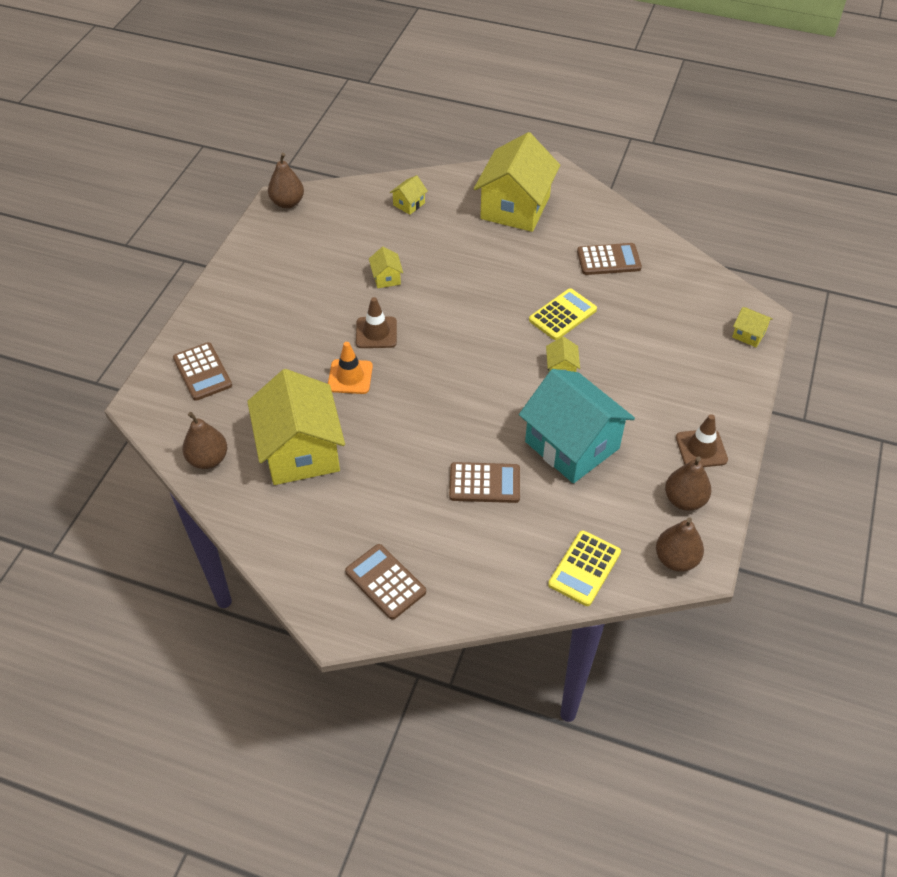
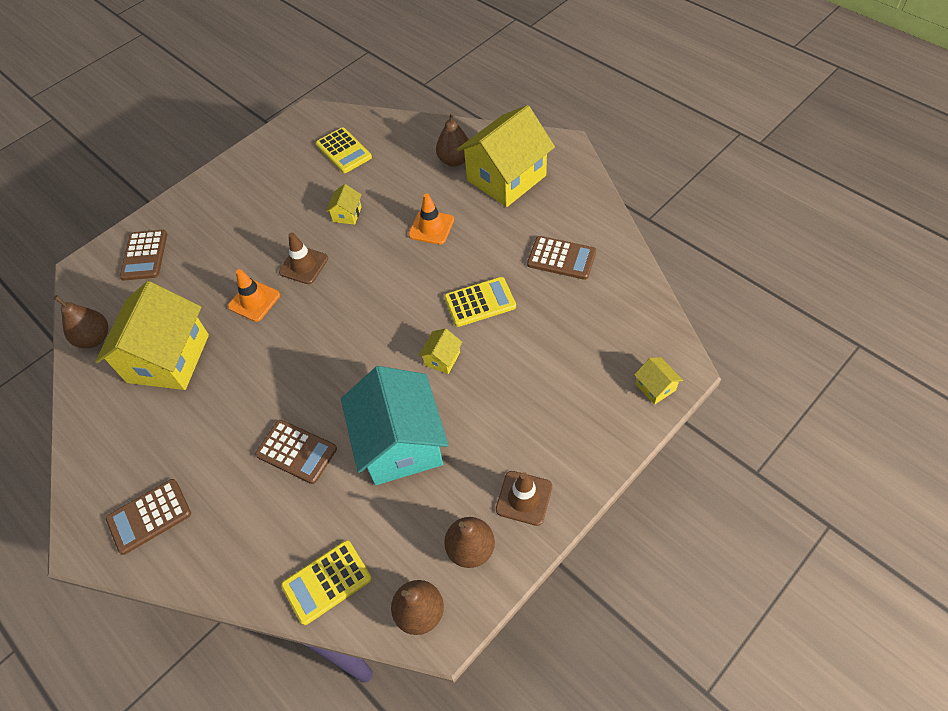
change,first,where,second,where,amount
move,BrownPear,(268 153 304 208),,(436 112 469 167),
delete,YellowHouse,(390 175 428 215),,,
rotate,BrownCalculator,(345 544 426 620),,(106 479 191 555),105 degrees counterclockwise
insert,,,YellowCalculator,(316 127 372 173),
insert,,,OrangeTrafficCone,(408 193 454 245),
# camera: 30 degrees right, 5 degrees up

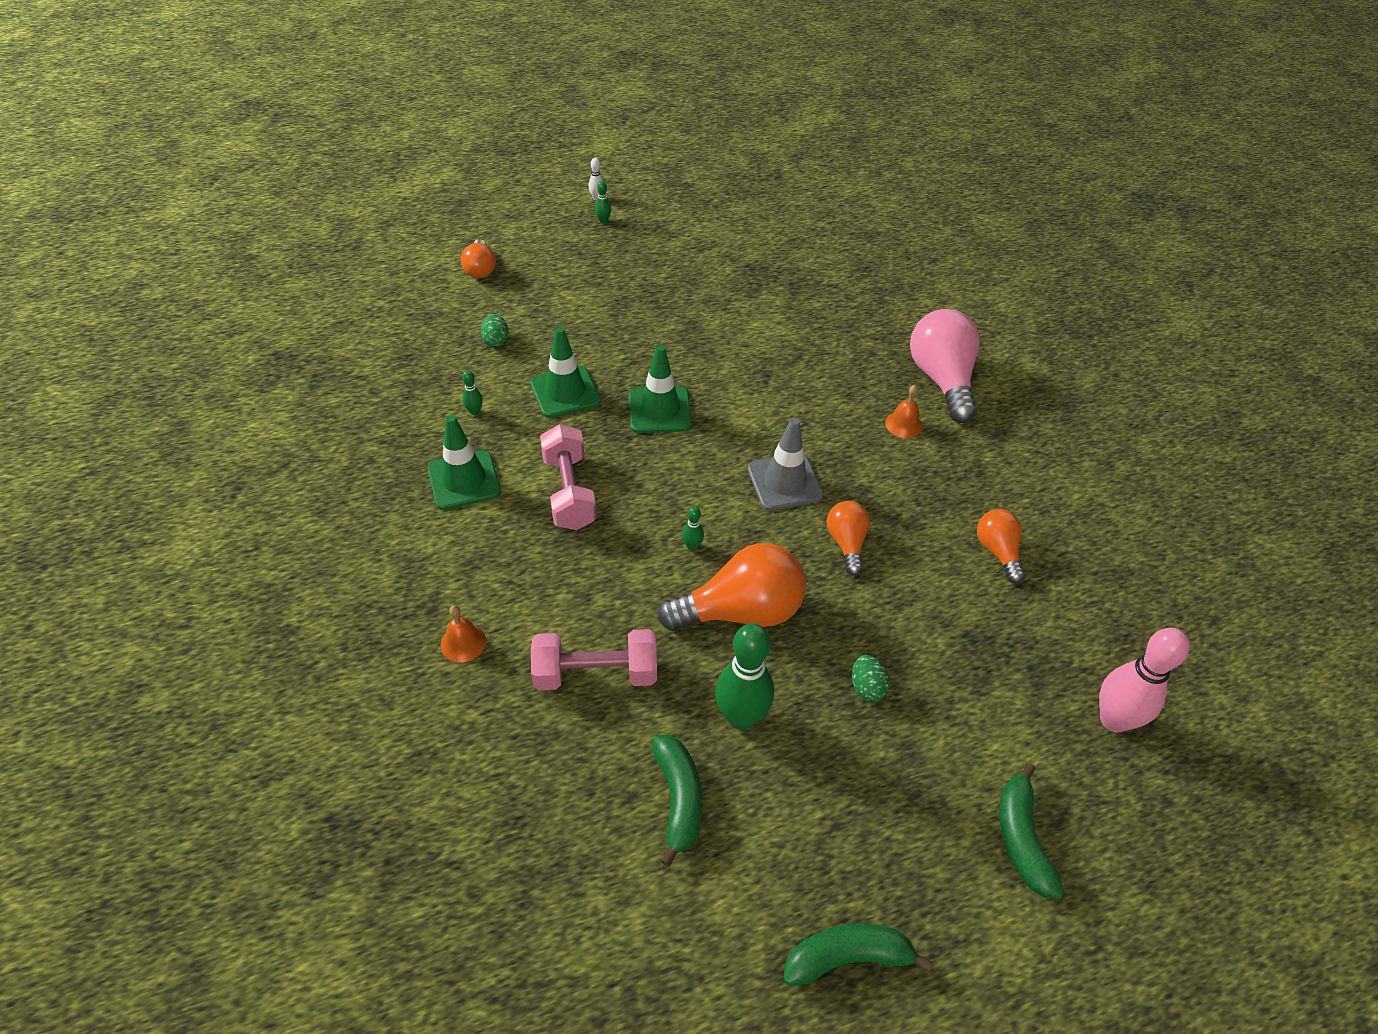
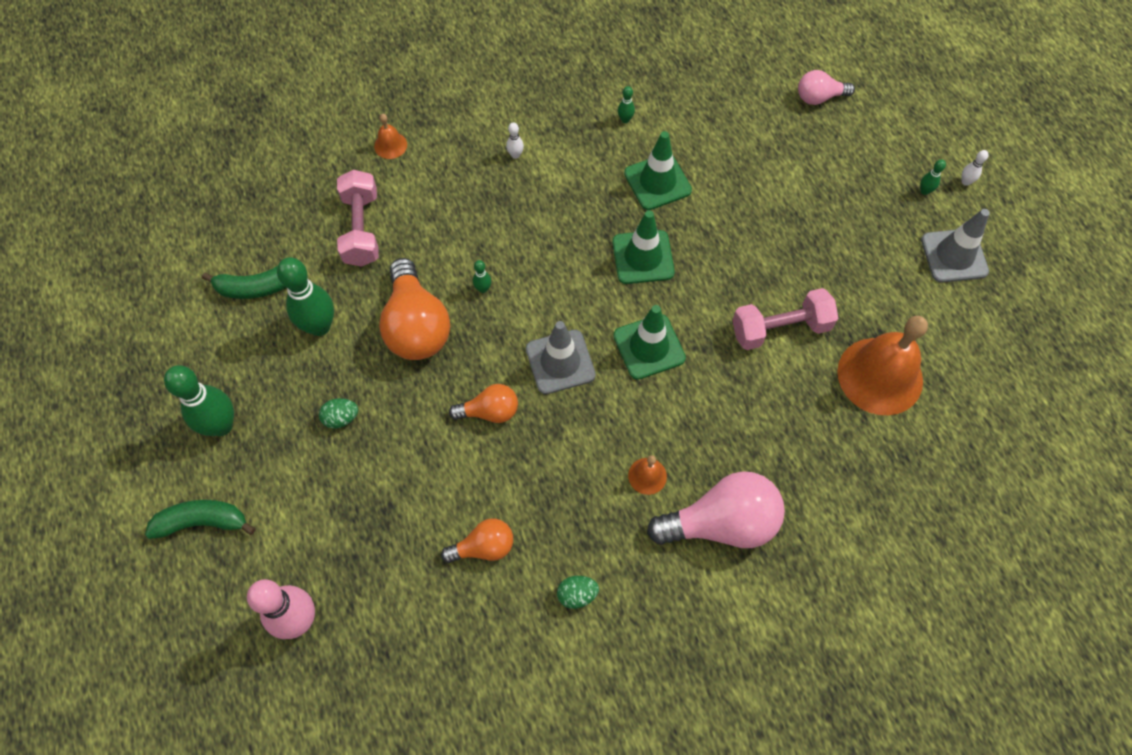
change,first,where,second,where,amount
recolor,OrangeLightBulb,(461 239 496 278),PinkLightBulb,(798 70 855 105),
move,GreenEgg,(481 314 509 347),,(557 576 599 609),
move,GreenTrafficCone,(428 415 501 510),,(613 305 686 380),
move,PinkDumbbell,(540 424 597 530),,(732 288 838 350),
delete,GreenBanana,(784 924 933 986),,,
insert,,,WhiteBowlingPin,(506 122 524 159),
insert,,,GreyTrafficCone,(921 209 990 283),
insert,,,OrangeBell,(837 316 928 415),
insert,,,GreenBowlingPin,(164 365 234 436),
# camera: 90 degrees right, 15 degrees up

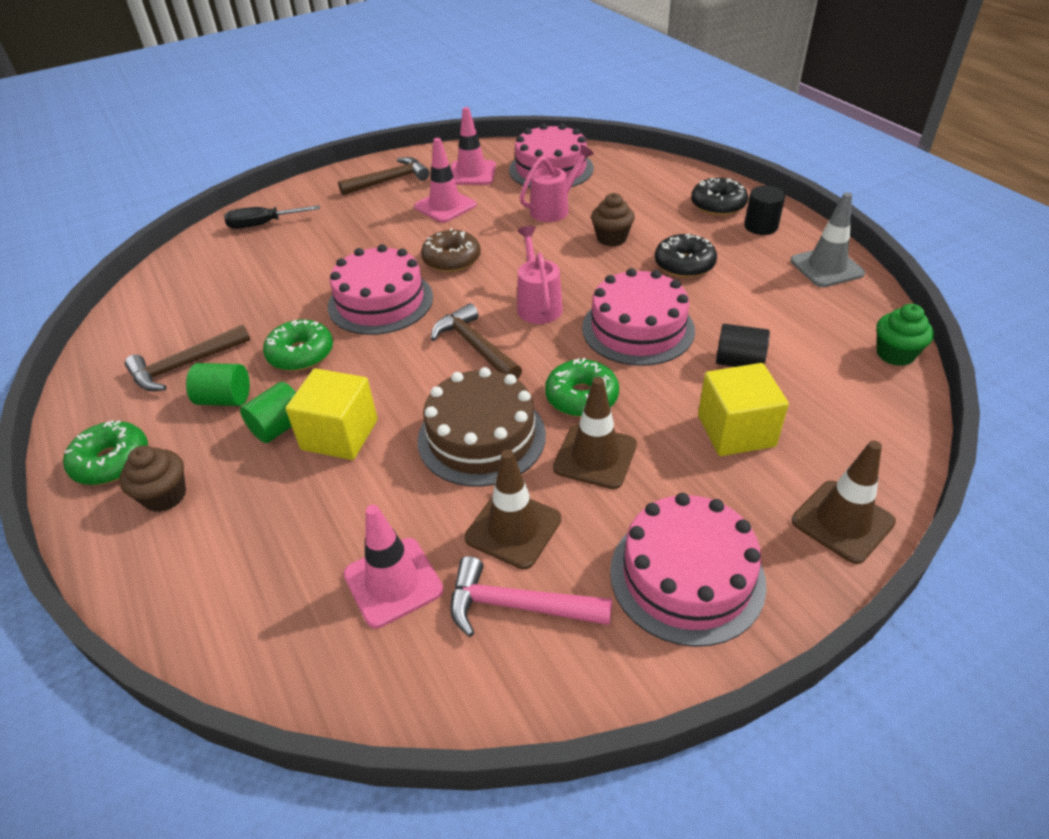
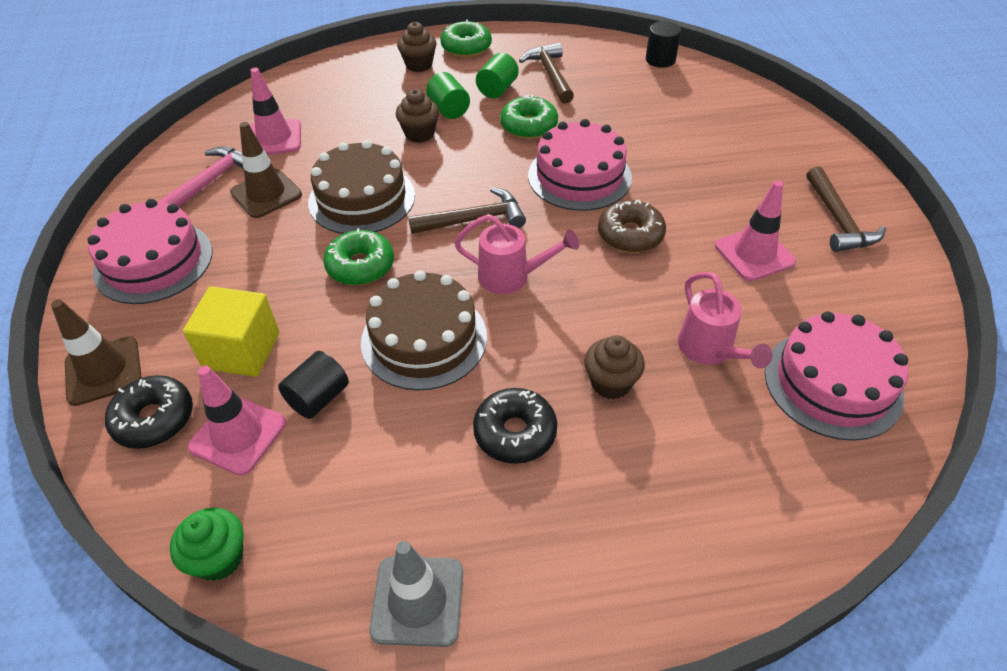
change,first,where,second,where,amount
move,PinkTrafficCone,(451 107 496 185),,(188 366 286 476),
move,BlackDonut,(691 178 748 216),,(105 375 193 449),
move,BlackCylinder,(744 186 785 235),,(646 21 681 68),
delete,BlackScrewdriver,(224 205 320 229),,,
recolor,PinkCake,(582 268 695 366),BrownCake,(361 270 487 390),
replace,YellowCube,(286 368 378 460),BrownCupcake,(396 89 439 143),
delete,BrownTrafficCone,(553 377 637 489),,,
# camera: 110 degrees right, 5 degrees up

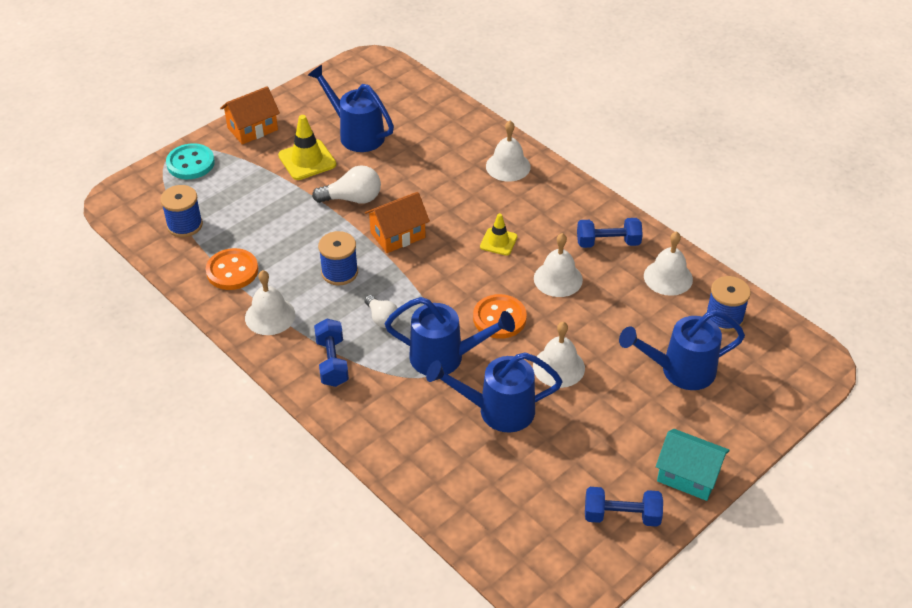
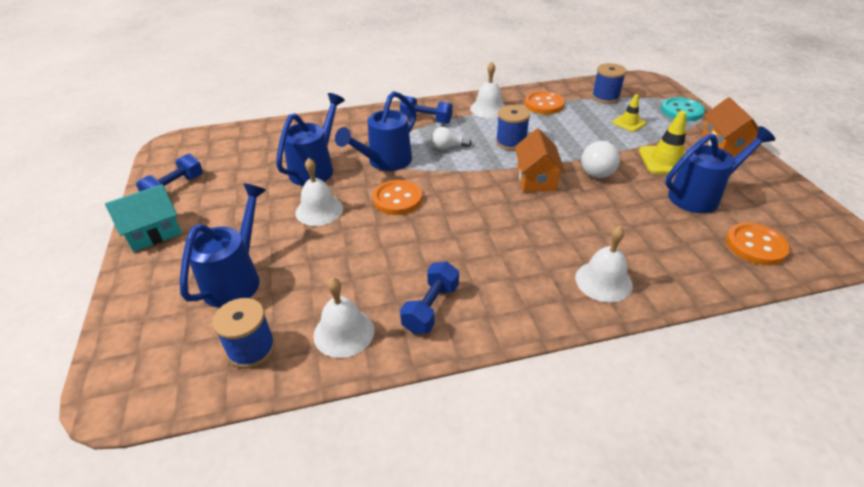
change,first,where,second,where,amount
move,YellowTrafficCone,(480 213 517 255),,(612 94 647 132),
delete,WhiteBell,(534 233 583 297),,,
insert,,,OrangeButton,(726 223 790 265),
# camera: 120 degrees right, 5 degrees down

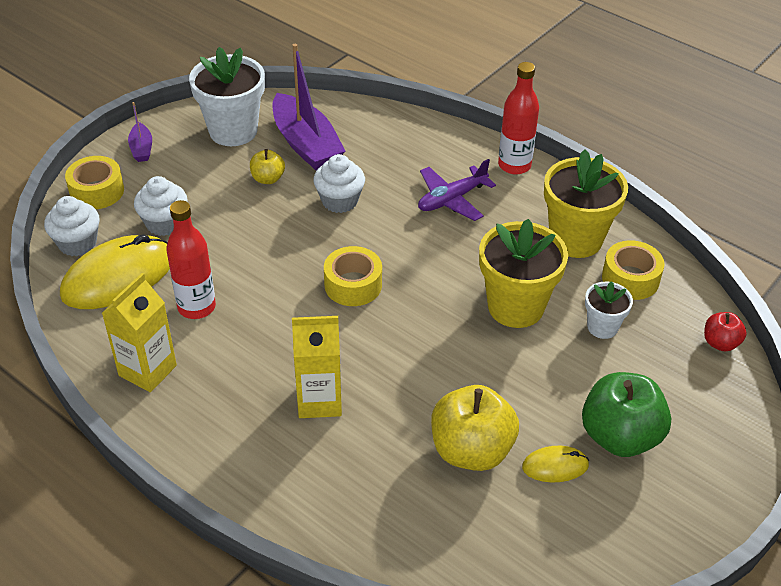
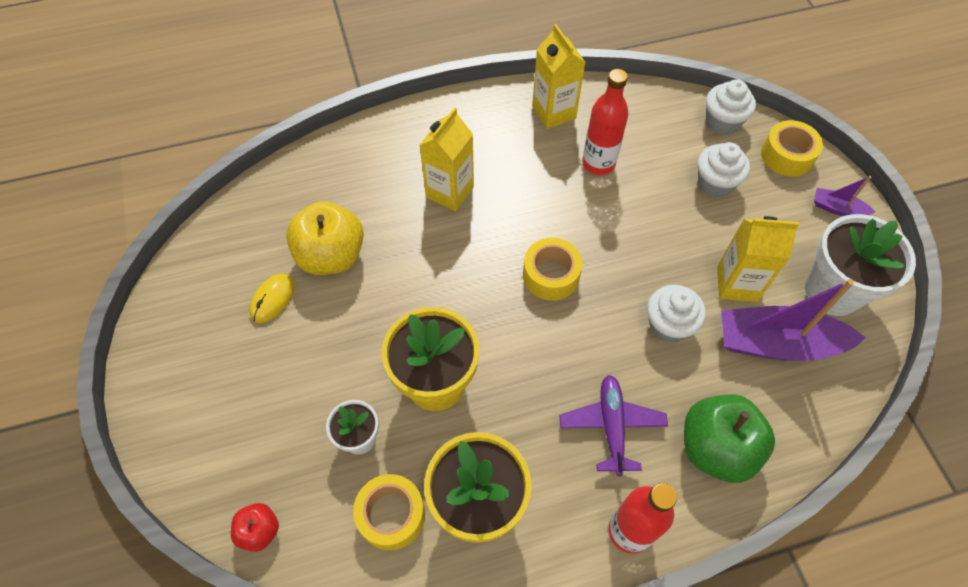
change,first,where,second,where,amount
replace,YellowApple,(250 149 285 184),YellowCarton,(717 216 800 302),
delete,YellowMouse,(60 234 170 309),,,
move,GreenApple,(582 372 671 457),,(684 394 775 483),
# camera: 125 degrees right, 15 degrees up

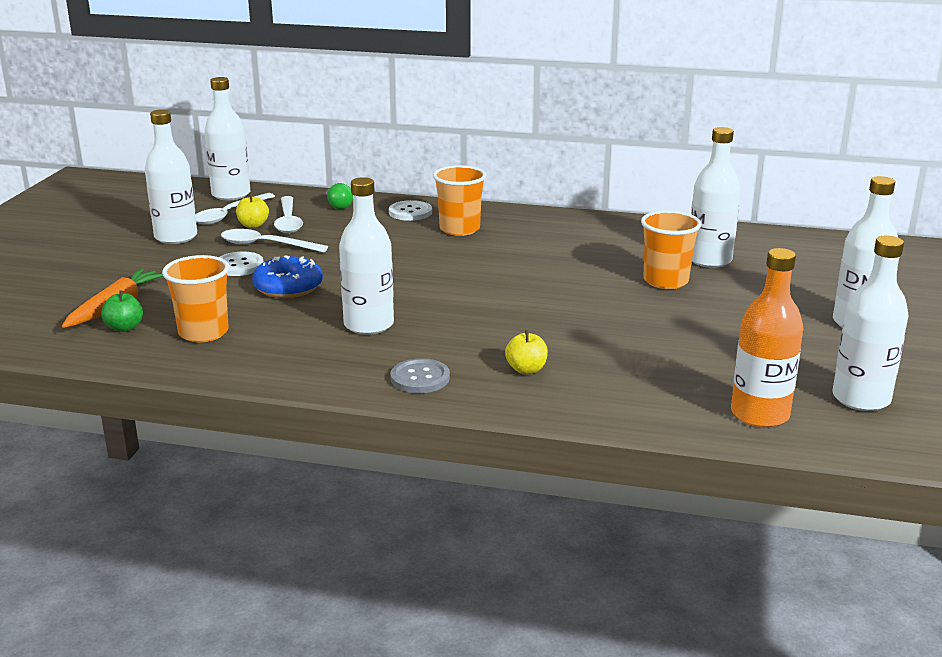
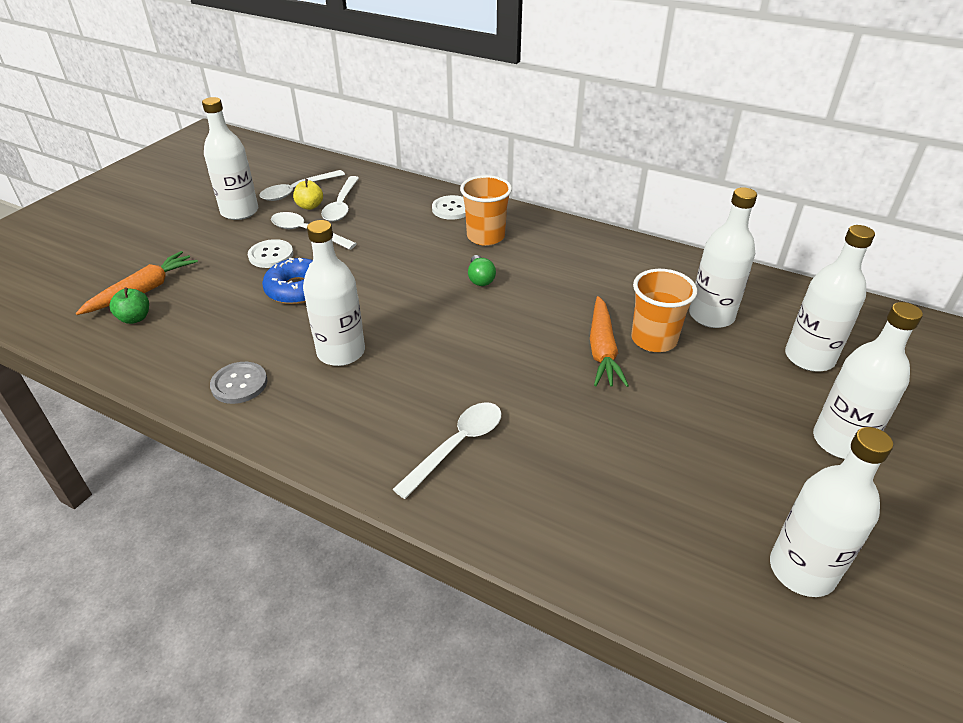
change,first,where,second,where,amount
move,WhiteBottle,(204 77 250 200),,(785 225 875 372),
move,GreenLightBulb,(326 183 353 209),,(468 255 496 286),
delete,OrangeBottle,(731 248 804 428),,,
delete,OrangeCup,(162 255 230 343),,,
replace,YellowApple,(505 330 548 374),WhiteSpoon,(393 402 501 499),
move,GreyButton,(390 358 450 393),,(210 362 267 404),
insert,,,OrangeCarrot,(590 296 629 387),
# camera: 15 degrees right, 15 degrees up

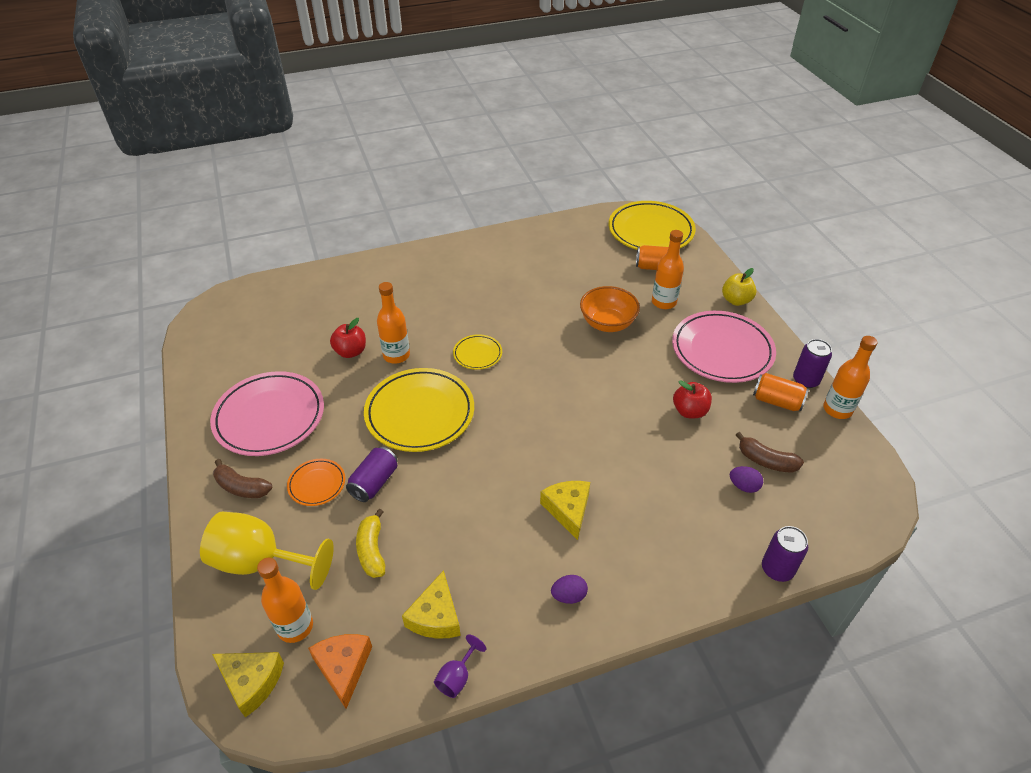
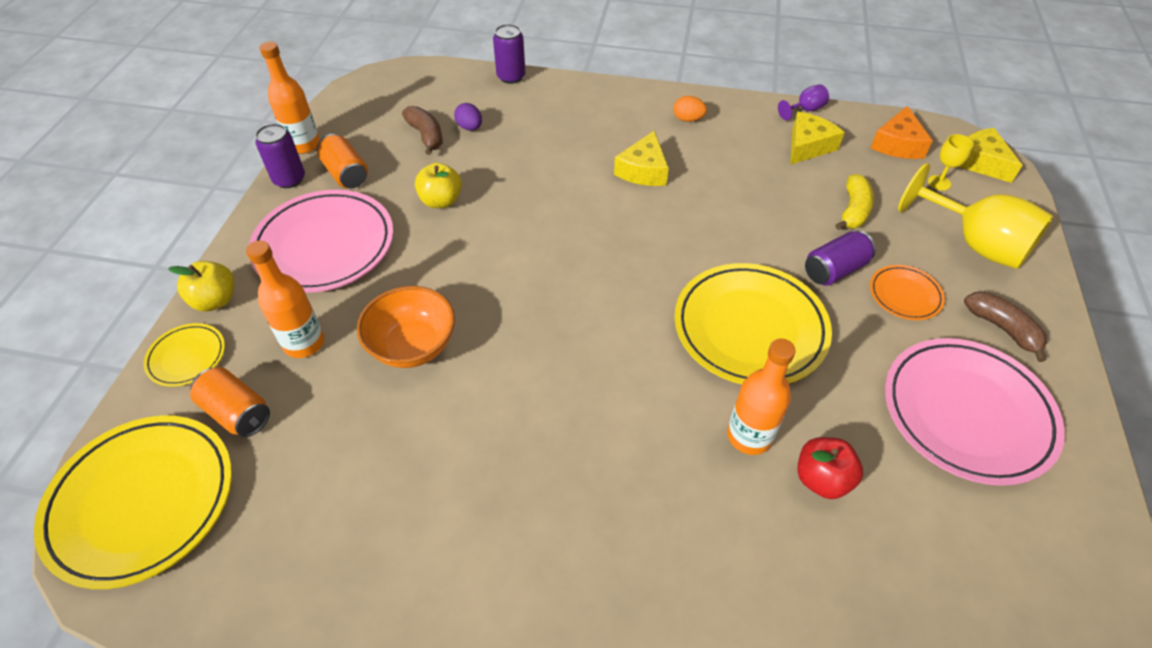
change,first,where,second,where,amount
move,YellowPlate,(453 334 502 370),,(144 323 225 387),
recolor,RedApple,(673 380 712 418),YellowApple,(415 163 462 208),
replace,OrangeBottle,(257 558 313 643),YellowGoblet,(928 134 973 191),
recolor,PurpleEgg,(551 575 588 604),OrangeEgg,(673 96 707 122),
# camera: 150 degrees left, 5 degrees up

